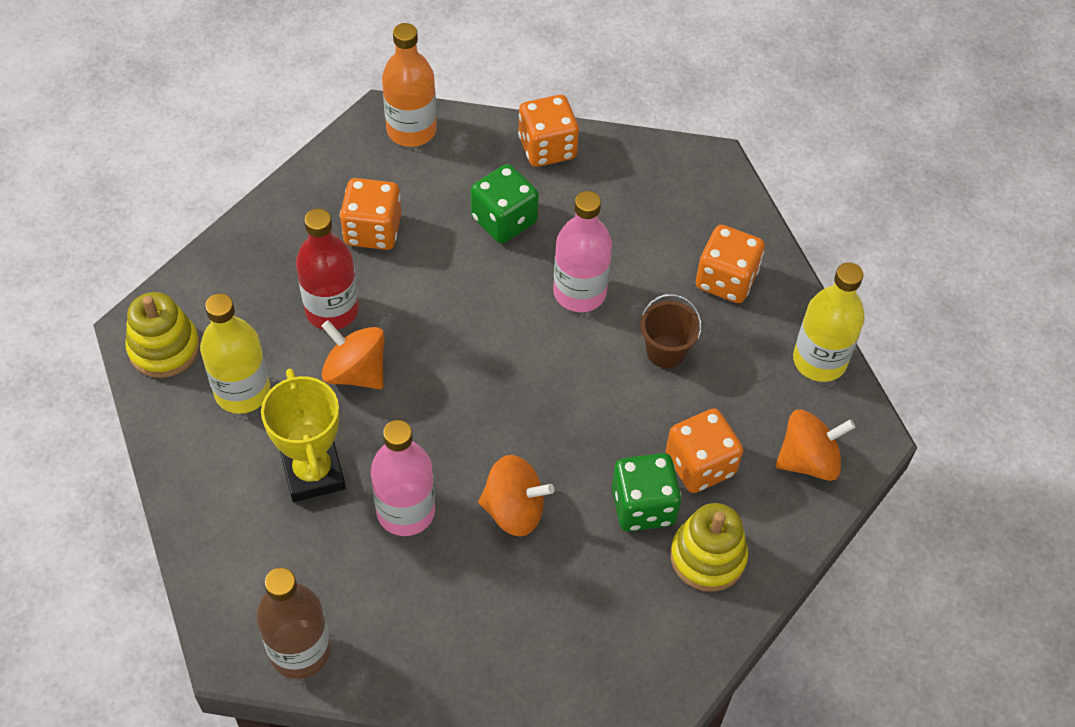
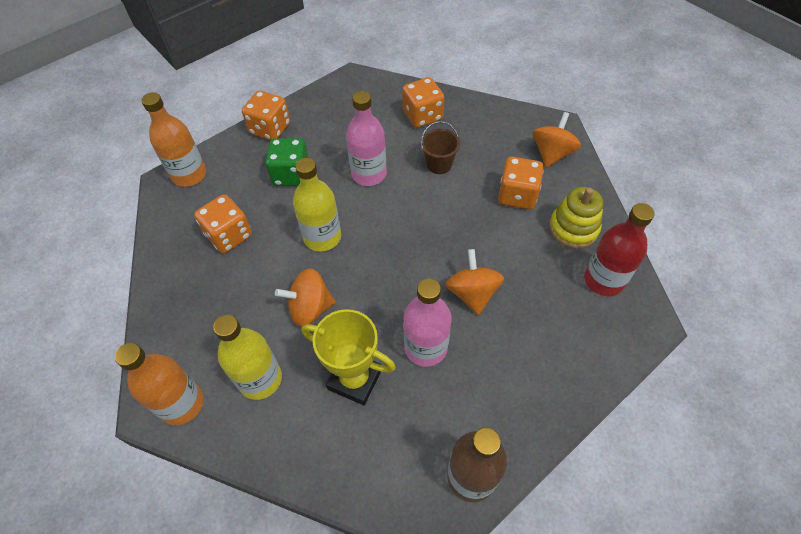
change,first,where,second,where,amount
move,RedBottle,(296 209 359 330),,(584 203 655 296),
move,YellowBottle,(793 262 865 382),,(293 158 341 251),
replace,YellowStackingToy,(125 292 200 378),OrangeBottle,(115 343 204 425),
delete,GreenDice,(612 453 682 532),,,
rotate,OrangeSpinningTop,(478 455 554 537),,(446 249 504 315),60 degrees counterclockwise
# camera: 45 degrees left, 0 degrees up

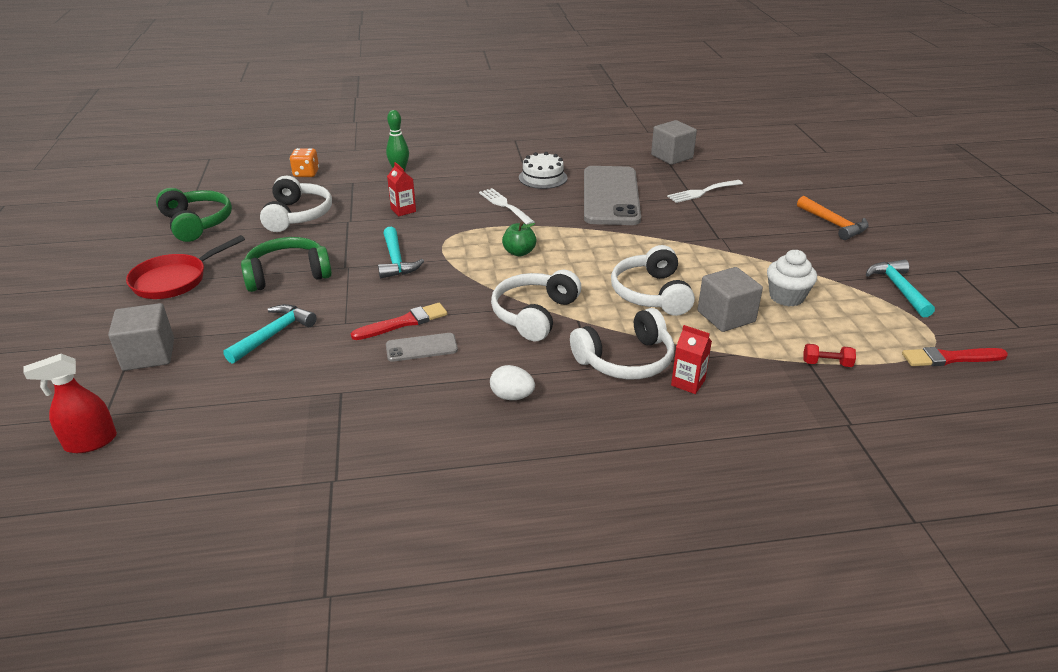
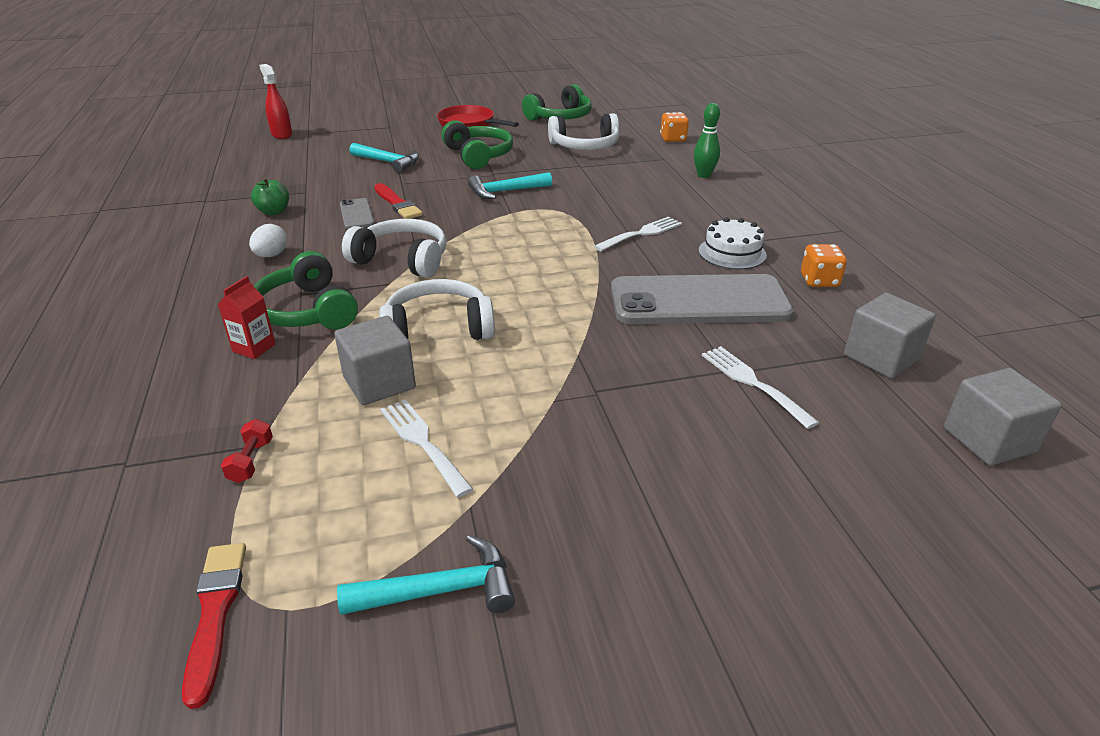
change,first,where,second,where,amount
delete,RedCarton,(387 162 416 216),,,
delete,OrangeHammer,(797 196 869 240),,,
move,GreenApple,(502 222 537 256),,(251 178 289 215),
replace,WhiteCupcake,(767 250 817 306),WhiteFork,(380 399 473 497),
move,GreyCube,(108 303 174 371),,(944 368 1062 466),
recolor,WhiteHeadphones,(570 308 675 380),GreenHeadphones,(254 251 358 329),
insert,,,OrangeDice,(801 244 847 287),
# camera: 85 degrees right, 0 degrees up

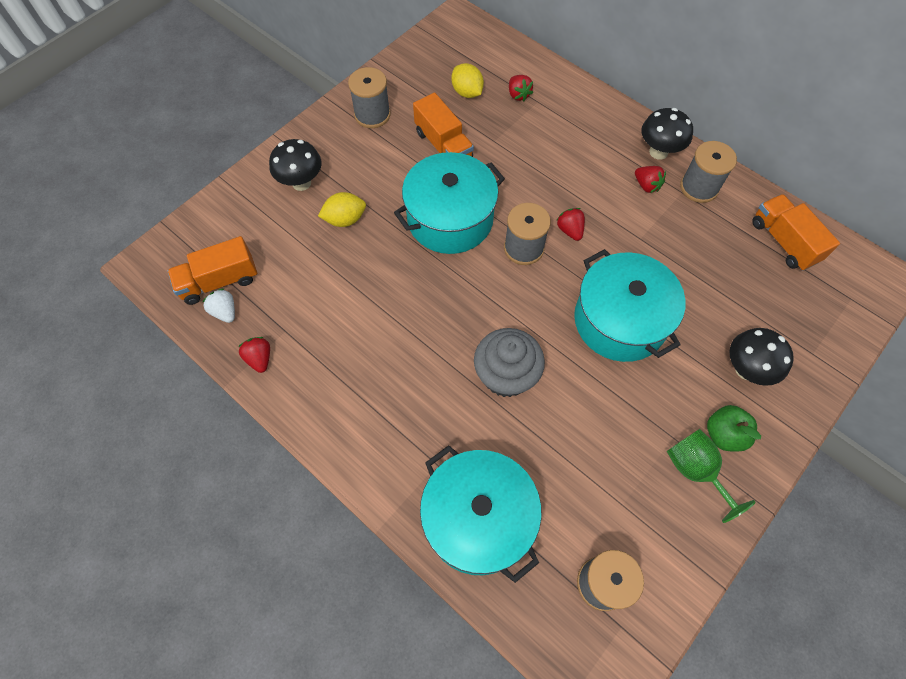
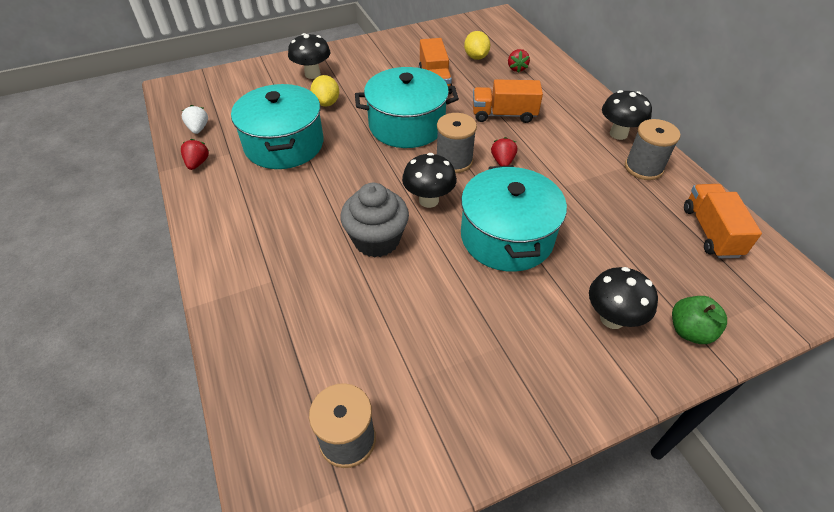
change,first,where,second,where,amount
delete,GreySpool,(348 67 391 128),,,
delete,RedStrawberry,(635 166 666 193),,,
rotate,YellowLemon,(318 192 366 227),,(310 75 339 107),75 degrees clockwise
move,OrangeTruck,(168 236 257 305),,(473 79 543 123),
move,GreenApple,(707 405 761 452),,(672 296 727 344),
delete,GreenGoblet,(667 429 756 523),,,
move,TurquoisePot,(420 445 542 583),,(231 84 323 169),
insert,,,BlackMushroom,(402 153 457 208),
# camera: 25 degrees right, 15 degrees down

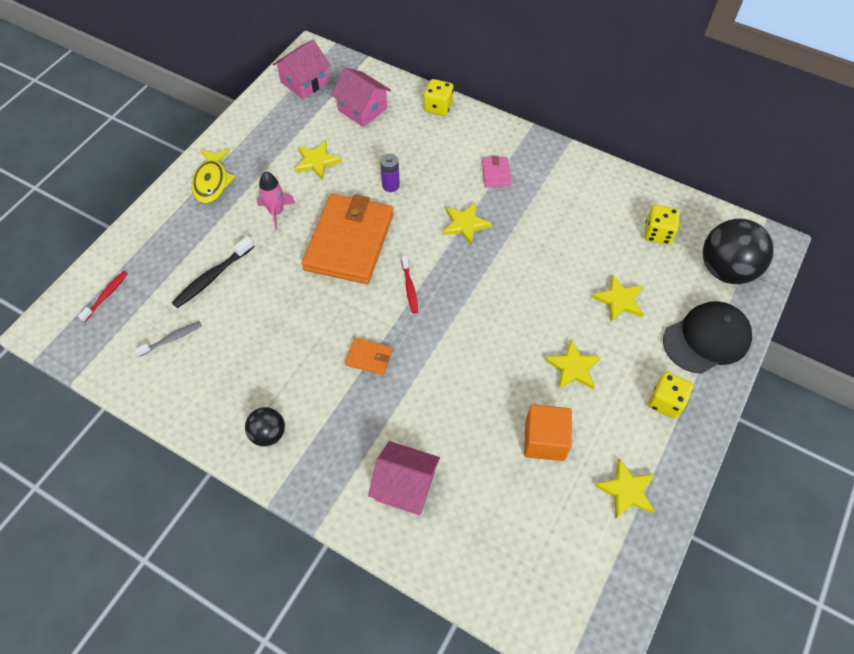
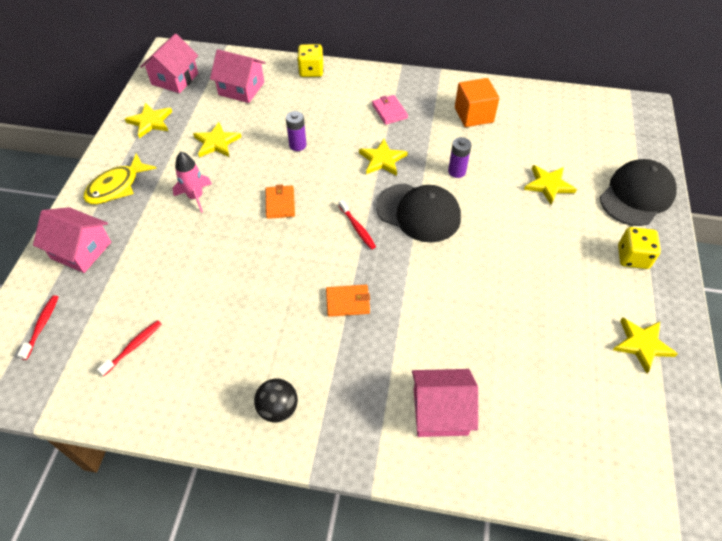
change,first,where,second,where,amount
rotate,YellowFish,(192 149 235 203),,(83 154 157 204),60 degrees clockwise
resize,OrangeWallet,(302 194 393 284),,(266 185 295 219),x0.41
delete,YellowDice,(644 205 680 244),,,
delete,BlackBall,(703 219 774 284),,,
delete,BlackToothbrush,(171 236 255 308),,,
recolor,GreyToothbrush,(135 321 202 357),RedToothbrush,(97 320 161 376),
move,YellowStar,(545 339 601 390),,(125 103 172 138),
move,OrangeCube,(524 405 572 461),,(455 78 499 127),
insert,,,PurpleBattery,(448 137 471 178),
insert,,,BlackCap,(376 183 461 242),
insert,,,PinkHouse,(33 207 111 273),
# camera: 20 degrees left, 5 degrees down

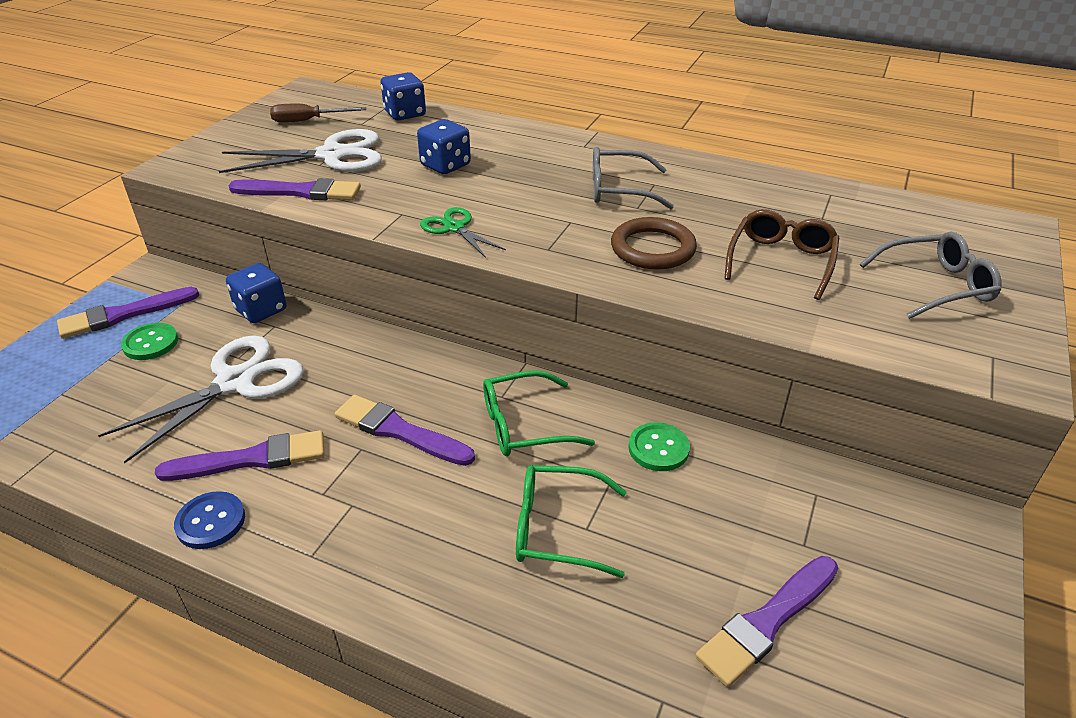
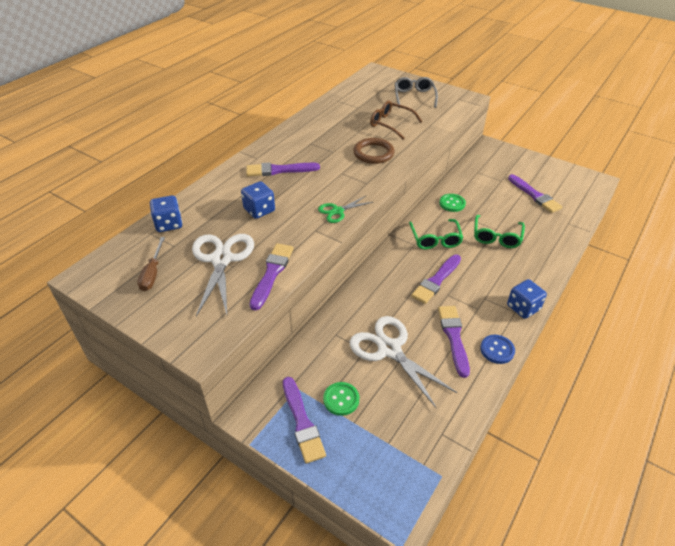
change,first,where,second,where,amount
delete,GreyGlasses,(593 147 674 209),,,
move,BlueDice,(226 263 287 323),,(507 279 547 319),
insert,,,PurpleBrush,(246 162 320 176),
# camera: 80 degrees left, 5 degrees up

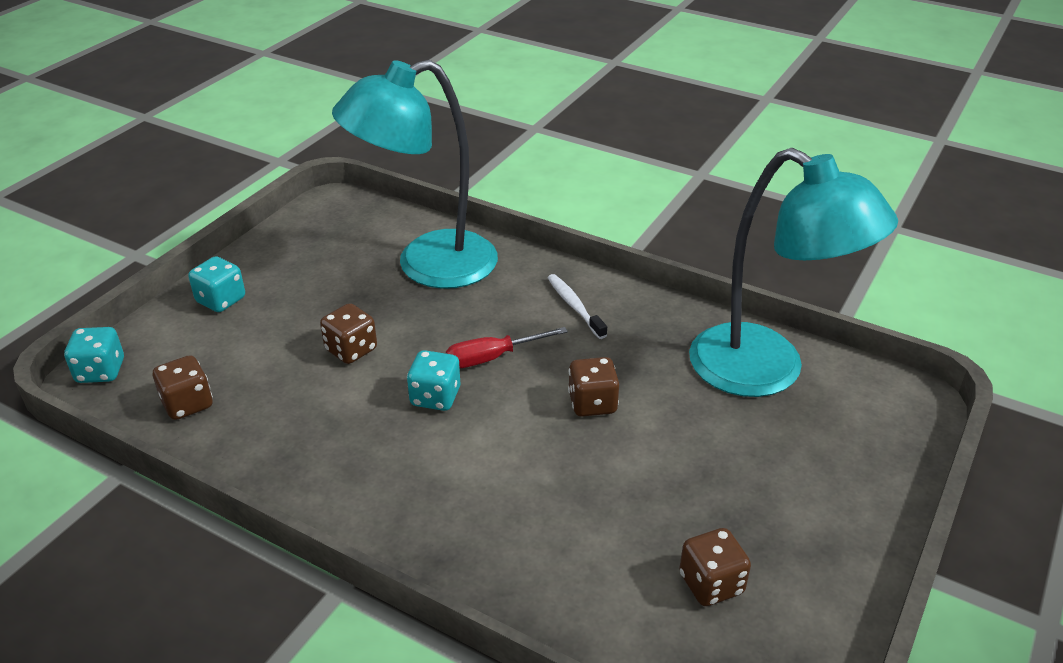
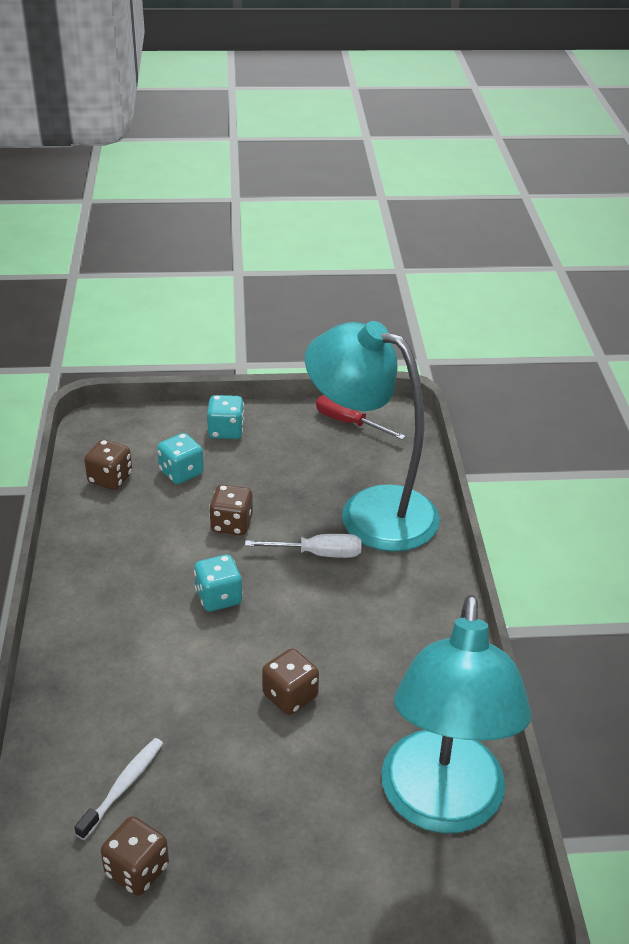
change,first,where,second,where,amount
move,WhiteToothbrush,(548 274 607 339),,(74 738 163 840),
move,TurquoiseDice,(64 327 124 383),,(157 433 204 484),
move,RedScrewdriver,(446 327 568 368),,(316 395 406 440),
insert,,,WhiteScrewdriver,(245 534 361 558),
# camera: 55 degrees right, 0 degrees up

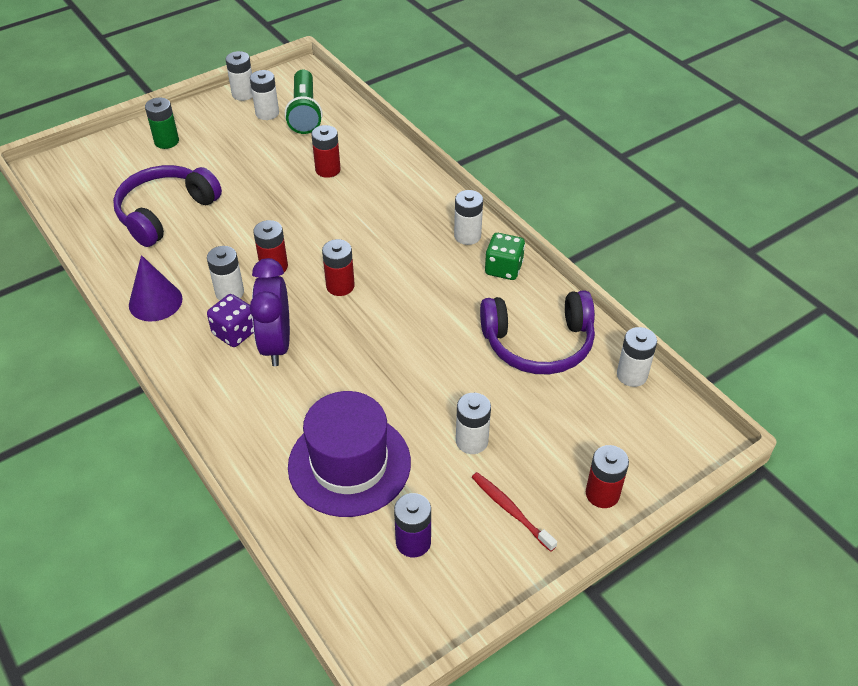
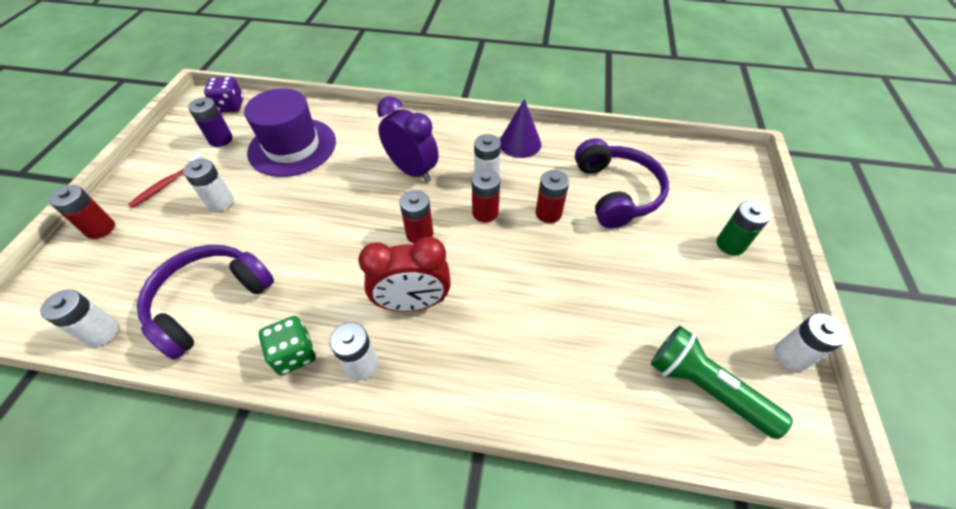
change,first,where,second,where,amount
delete,WhiteBattery,(250 70 279 120),,,
move,RedBattery,(311 125 341 178),,(536 170 569 223),
move,PurpleDice,(207 294 254 347),,(204 76 243 112),
rotate,RedToothbrush,(472 472 557 552),,(128 152 204 208),120 degrees clockwise
insert,,,RedClock,(358 237 451 312),
# camera: 135 degrees right, 5 degrees up

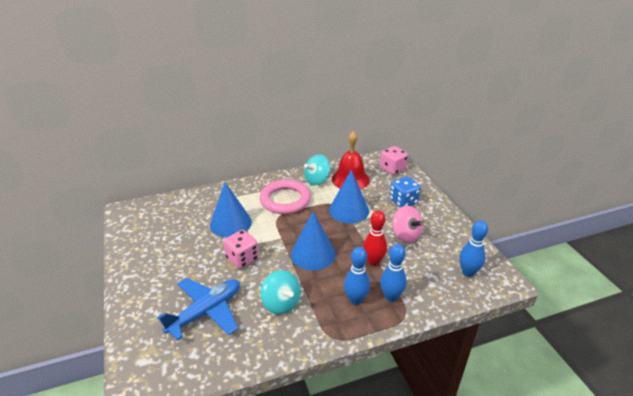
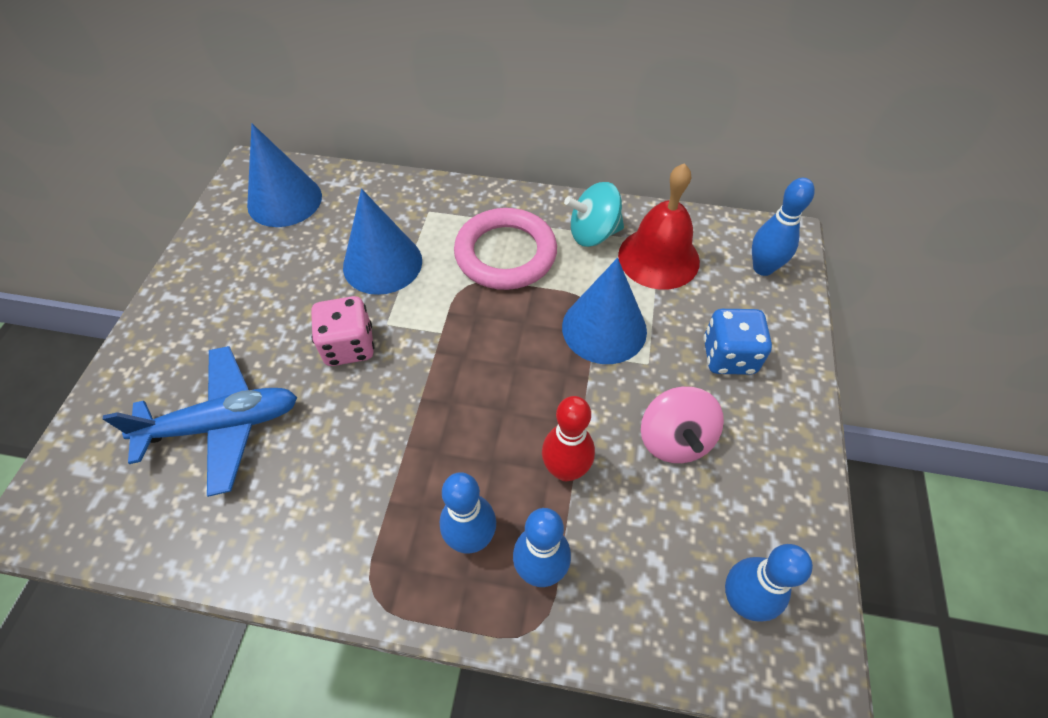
change,first,where,second,where,amount
replace,PinkDice,(380 146 408 175),BlueBowlingPin,(752 178 815 276),
move,BlueCone,(291 212 335 270),,(247 123 322 227),
delete,TurquoiseSpinningTop,(260 270 301 314),,,
# camera: 30 degrees right, 20 degrees up

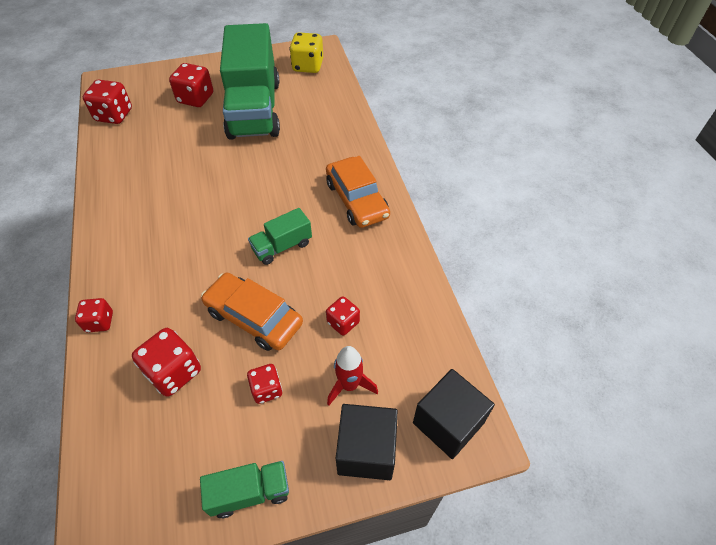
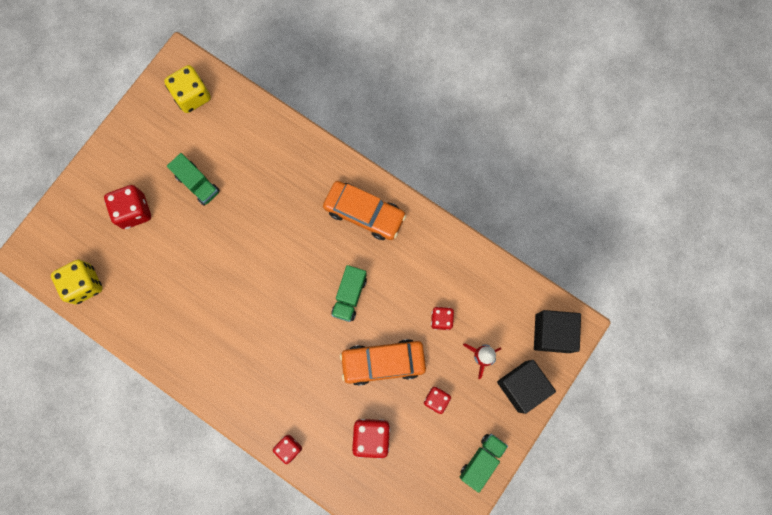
change,first,where,second,where,amount
resize,GreenTruck,(220 23 280 140),,(167 153 220 206),x0.43
recolor,RedDice,(83 80 132 124),YellowDice,(51 260 102 304),
# camera: 40 degrees left, 25 degrees up

